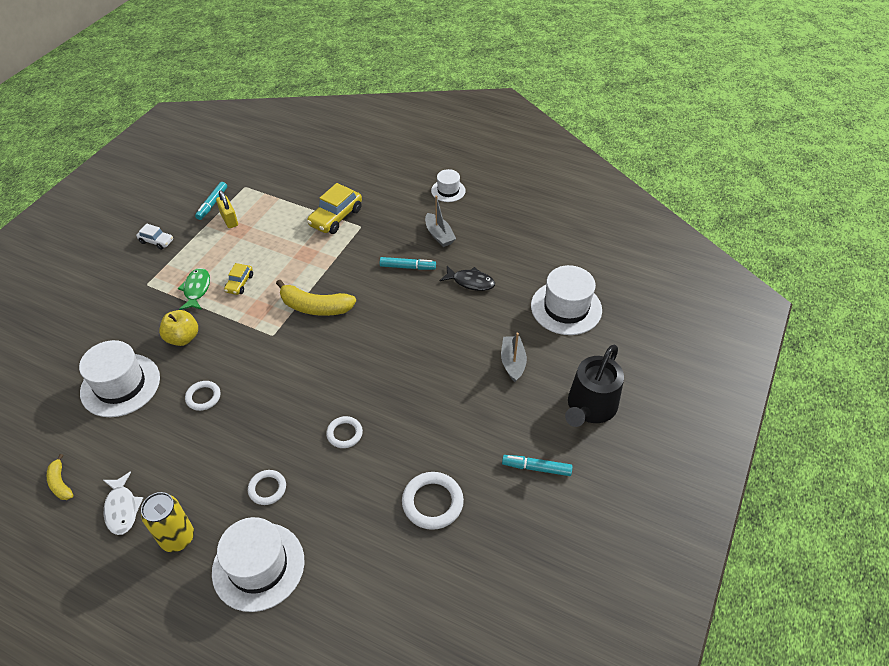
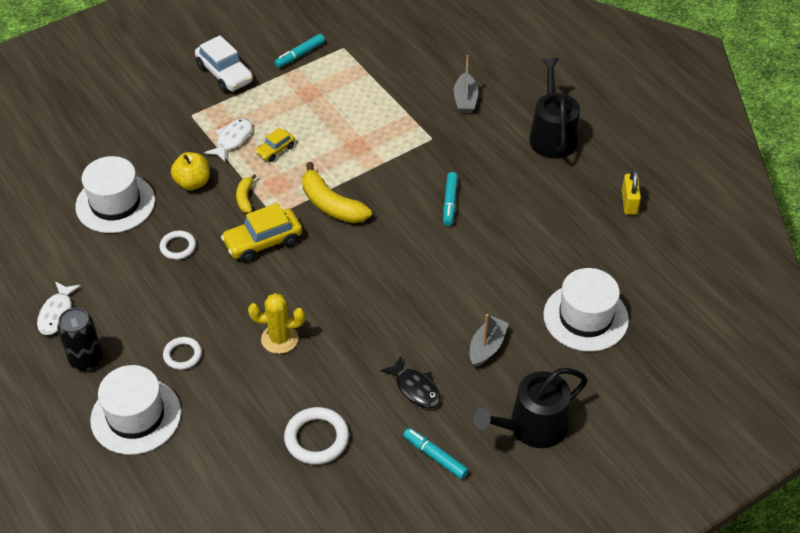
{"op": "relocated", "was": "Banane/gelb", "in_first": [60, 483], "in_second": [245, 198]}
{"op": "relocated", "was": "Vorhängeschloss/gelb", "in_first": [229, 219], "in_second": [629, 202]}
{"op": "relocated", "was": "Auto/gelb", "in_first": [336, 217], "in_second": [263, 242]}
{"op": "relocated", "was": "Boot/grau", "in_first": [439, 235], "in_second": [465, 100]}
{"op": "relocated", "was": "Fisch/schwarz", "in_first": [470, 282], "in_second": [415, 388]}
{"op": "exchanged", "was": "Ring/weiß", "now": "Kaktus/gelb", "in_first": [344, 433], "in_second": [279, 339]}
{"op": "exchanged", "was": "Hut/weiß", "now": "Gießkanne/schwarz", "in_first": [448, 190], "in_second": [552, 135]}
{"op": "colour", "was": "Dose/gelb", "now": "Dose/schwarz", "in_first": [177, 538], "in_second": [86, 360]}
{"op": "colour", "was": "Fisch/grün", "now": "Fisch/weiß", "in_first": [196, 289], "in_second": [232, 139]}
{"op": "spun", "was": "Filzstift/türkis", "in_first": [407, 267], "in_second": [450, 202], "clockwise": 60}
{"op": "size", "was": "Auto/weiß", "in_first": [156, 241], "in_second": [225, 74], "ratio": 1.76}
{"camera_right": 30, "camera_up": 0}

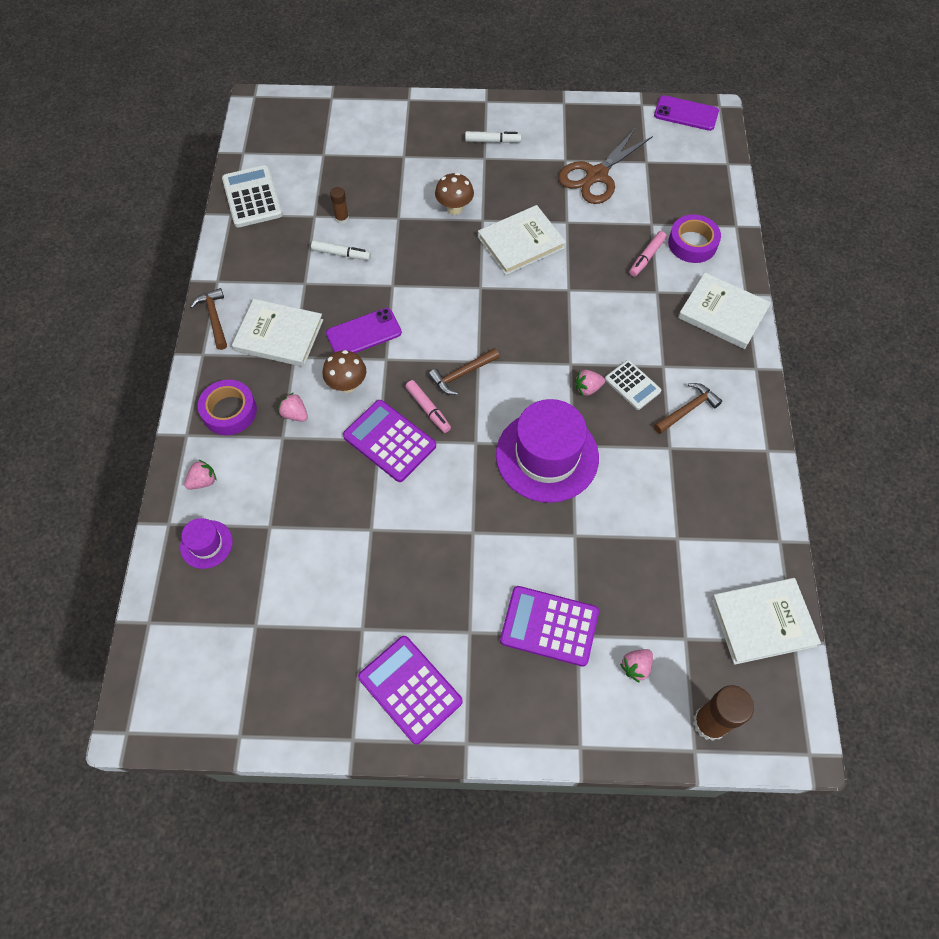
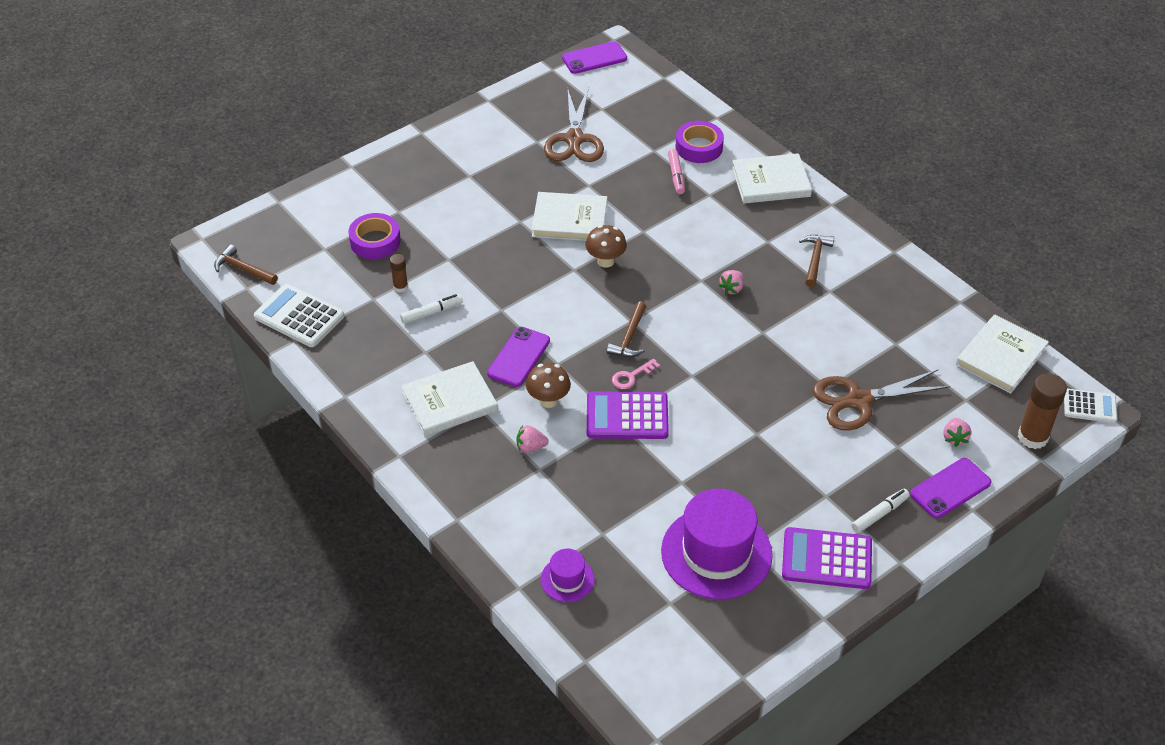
{"op": "missing", "was": "Erdbeere/rosa", "in_first": [203, 481]}
{"op": "missing", "was": "Taschenrechner/lila", "in_first": [549, 626]}
{"op": "appeared", "now": "Schere/braun", "in_second": [859, 400]}
{"op": "appeared", "now": "Handy/lila", "in_second": [950, 488]}
{"op": "relocated", "was": "Hammer/braun", "in_first": [214, 318], "in_second": [243, 269]}
{"op": "relocated", "was": "Klebeband/lila", "in_first": [229, 411], "in_second": [375, 241]}
{"op": "relocated", "was": "Pilz/braun", "in_first": [454, 208], "in_second": [605, 261]}
{"op": "relocated", "was": "Filzstift/weiß", "in_first": [492, 141], "in_second": [879, 514]}
{"op": "relocated", "was": "Hut/lila", "in_first": [547, 456], "in_second": [716, 553]}
{"op": "relocated", "was": "Taschenrechner/weiß", "in_first": [632, 385], "in_second": [1089, 406]}
{"op": "exchanged", "was": "Filzstift/rosa", "now": "Schlüssel/rosa", "in_first": [428, 409], "in_second": [631, 376]}
{"op": "spun", "was": "Buch/weiß", "in_first": [521, 242], "in_second": [569, 220], "clockwise": 75}
{"camera_right": -40, "camera_up": -15}

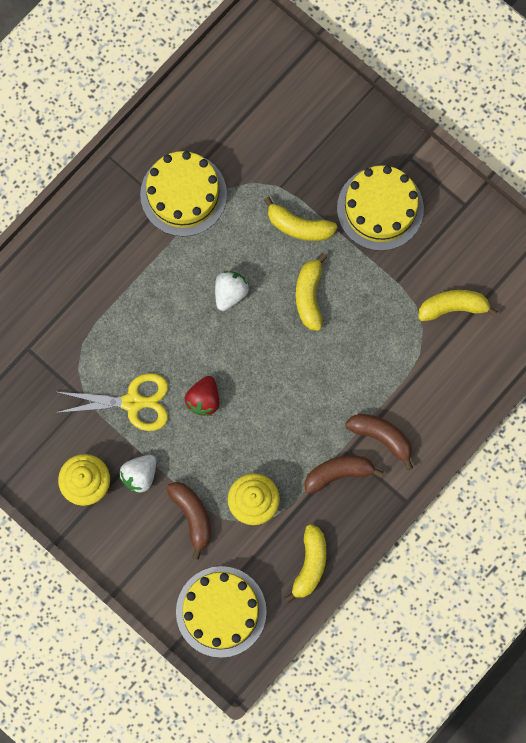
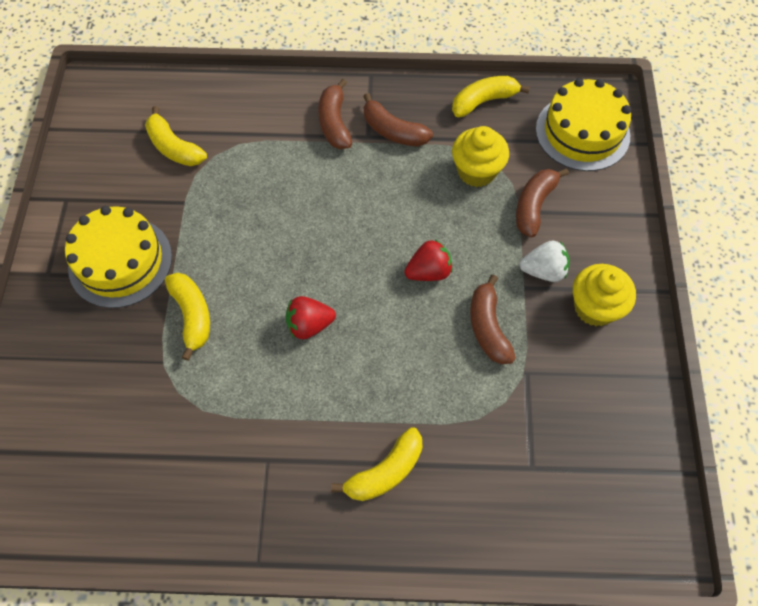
{"op": "missing", "was": "Kuchen/gelb", "in_first": [183, 194]}
{"op": "relocated", "was": "Banane/gelb", "in_first": [309, 296], "in_second": [385, 471]}
{"op": "exchanged", "was": "Schere/gelb", "now": "Banane/braun", "in_first": [133, 402], "in_second": [488, 327]}
{"op": "colour", "was": "Erdbeere/weiß", "now": "Erdbeere/rot", "in_first": [230, 293], "in_second": [309, 325]}
{"camera_right": -130, "camera_up": -15}

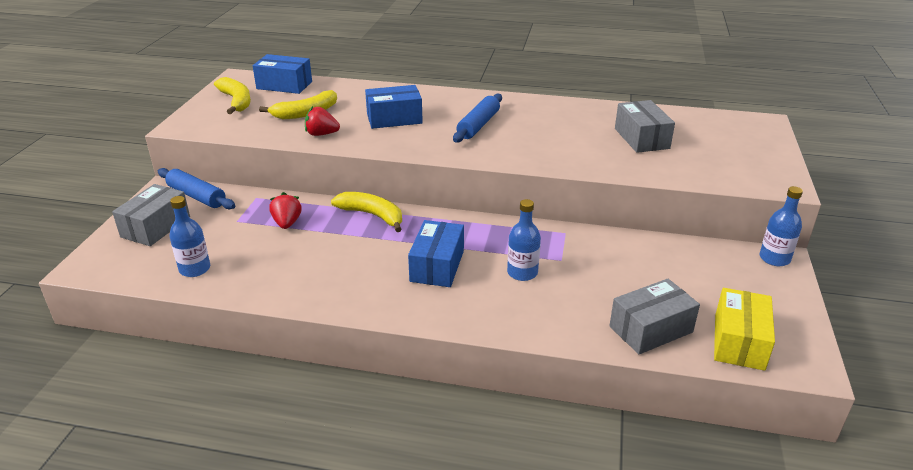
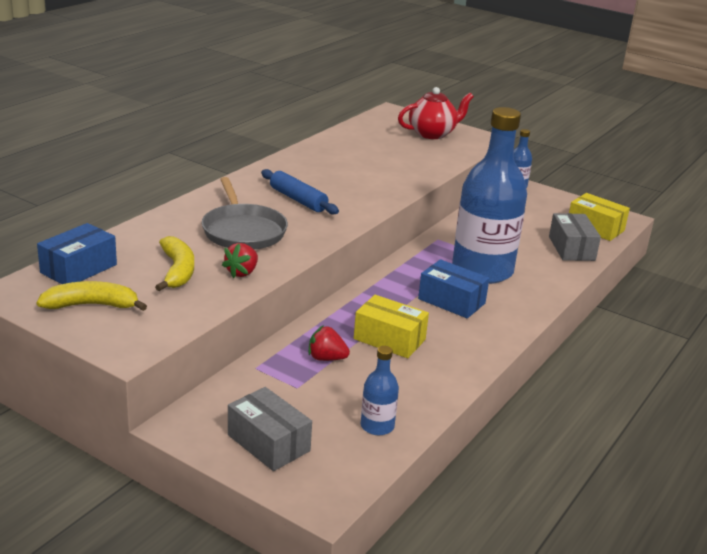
{"op": "missing", "was": "Nudelholz/blau", "in_first": [197, 196]}
{"op": "missing", "was": "Banane/gelb", "in_first": [372, 215]}
{"op": "missing", "was": "Schachtel/grau", "in_first": [641, 138]}
{"op": "appeared", "now": "Schachtel/gelb", "in_second": [389, 339]}
{"op": "appeared", "now": "Teekanne/rot", "in_second": [432, 134]}
{"op": "exchanged", "was": "Schachtel/blau", "now": "Pfanne/grau", "in_first": [394, 118], "in_second": [243, 231]}
{"op": "size", "was": "Flasche/blau", "in_first": [522, 273], "in_second": [482, 270], "ratio": 2.36}
{"camera_right": -70, "camera_up": -5}

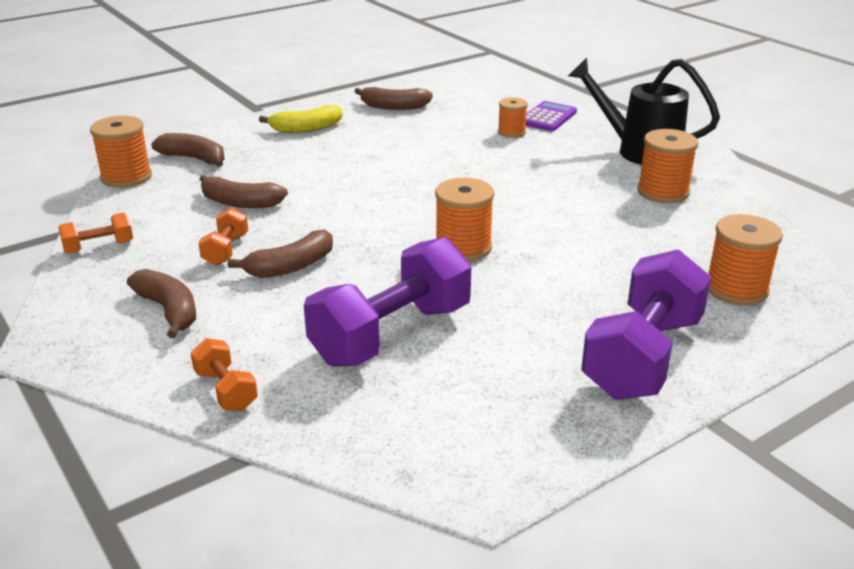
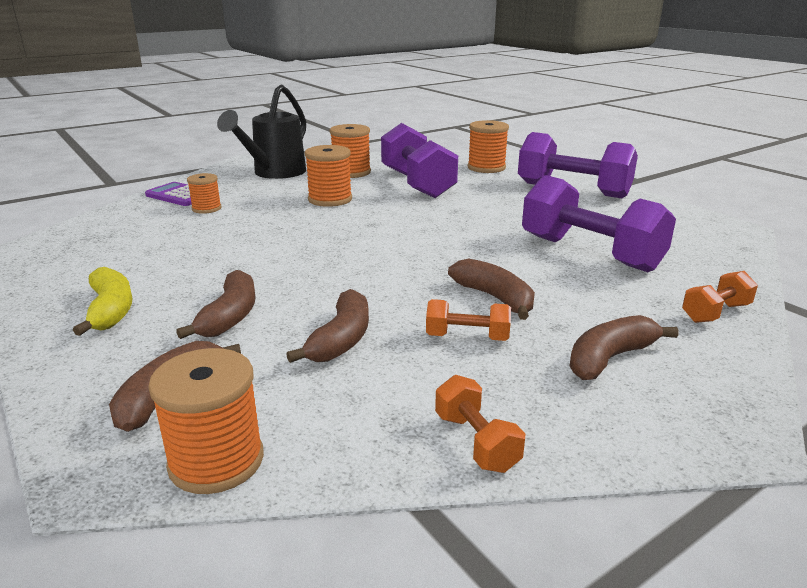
{"op": "appeared", "now": "Hantel/lila", "in_second": [417, 184]}
{"op": "relocated", "was": "Banane/braun", "in_first": [394, 107], "in_second": [230, 316]}
{"op": "relocated", "was": "Garnrolle/orange", "in_first": [463, 247], "in_second": [330, 199]}
{"camera_right": -90, "camera_up": -5}

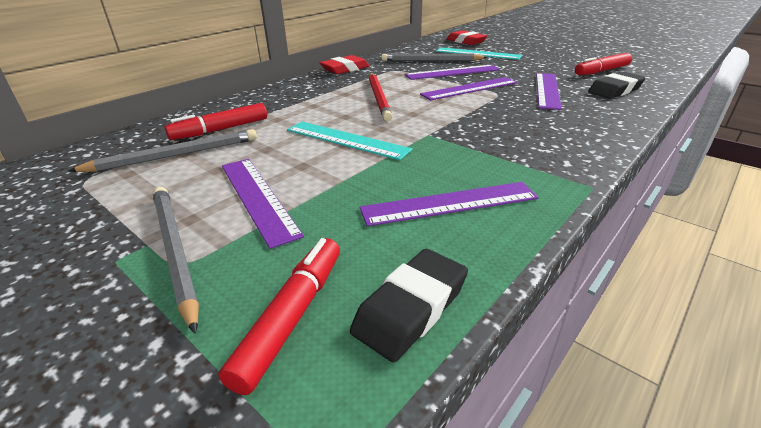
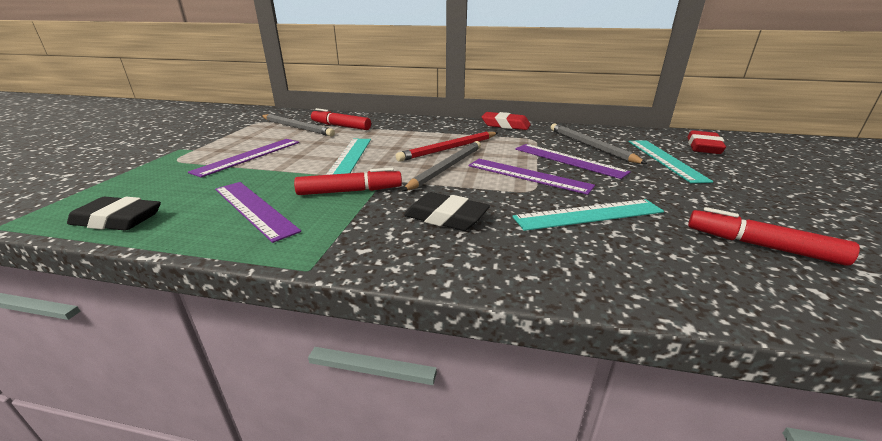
{"op": "relocated", "was": "Bleistift/grau", "in_first": [174, 251], "in_second": [446, 168]}
{"op": "relocated", "was": "Filzstift/rot", "in_first": [291, 317], "in_second": [349, 191]}
{"op": "relocated", "was": "Radiergummi/schwarz", "in_first": [615, 90], "in_second": [446, 217]}
{"op": "colour", "was": "Lineal/lila", "now": "Lineal/türkis", "in_first": [547, 90], "in_second": [588, 215]}
{"camera_right": 60, "camera_up": -5}

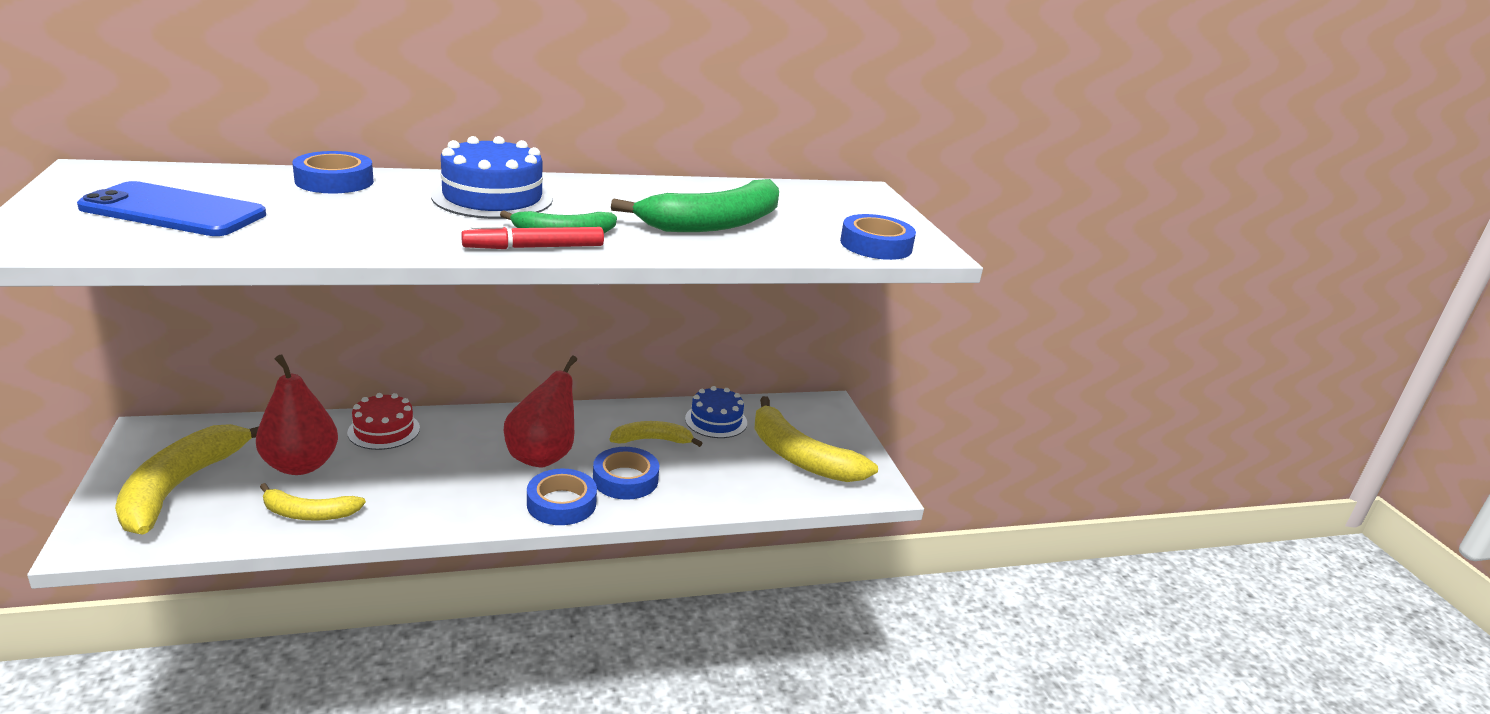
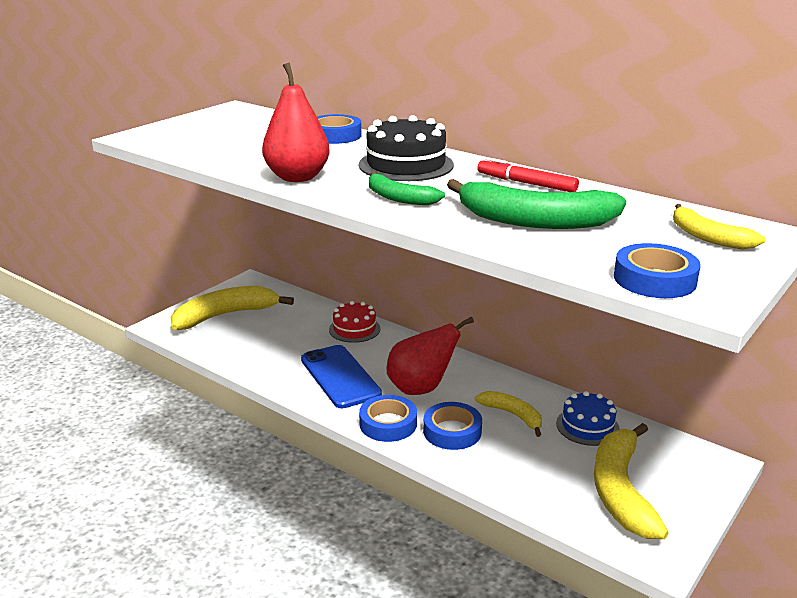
{"op": "relocated", "was": "Handy/blau", "in_first": [174, 211], "in_second": [340, 377]}
{"op": "relocated", "was": "Birne/rot", "in_first": [301, 465], "in_second": [297, 177]}
{"op": "relocated", "was": "Banane/gelb", "in_first": [308, 513], "in_second": [707, 237]}
{"op": "relocated", "was": "Filzstift/rot", "in_first": [534, 247], "in_second": [526, 183]}
{"op": "colour", "was": "Kuchen/blau", "now": "Kuchen/schwarz", "in_first": [492, 197], "in_second": [406, 165]}
{"camera_right": 55, "camera_up": 0}

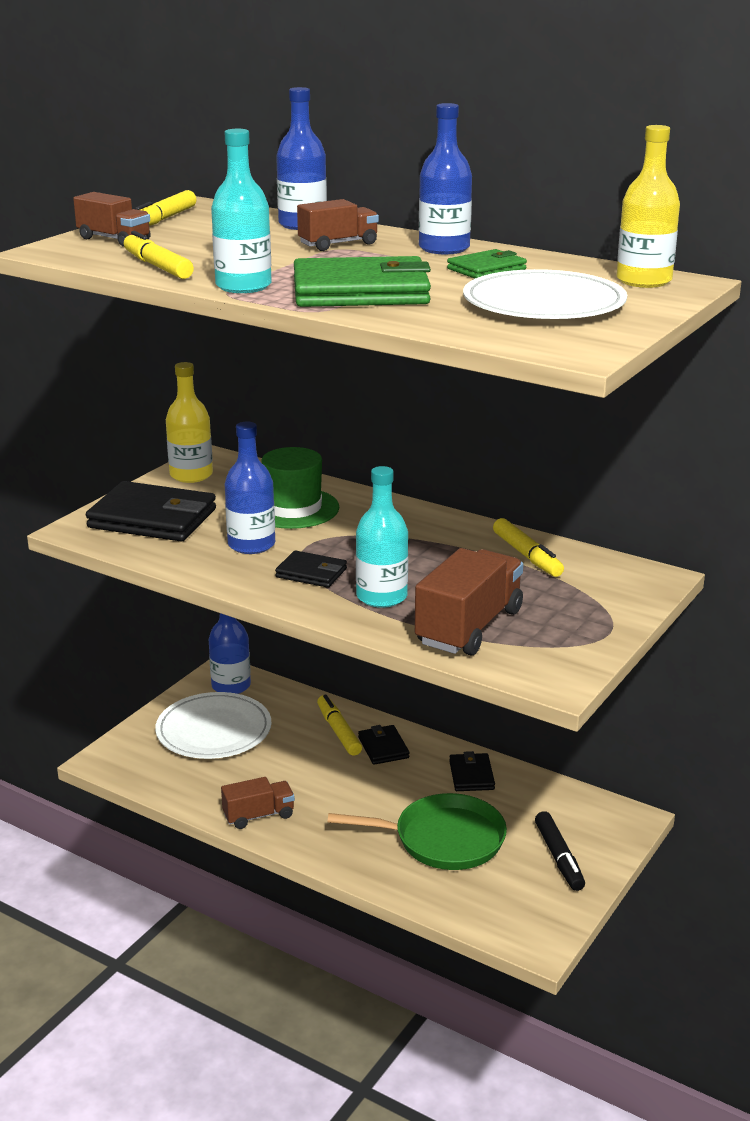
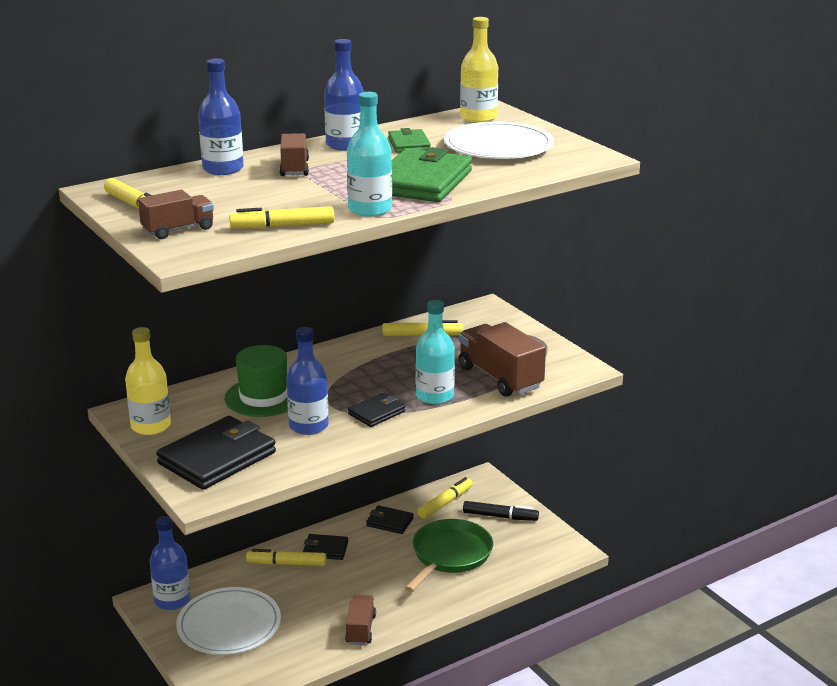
{"op": "appeared", "now": "Filzstift/gelb", "in_second": [445, 503]}
{"camera_right": -65, "camera_up": 0}

